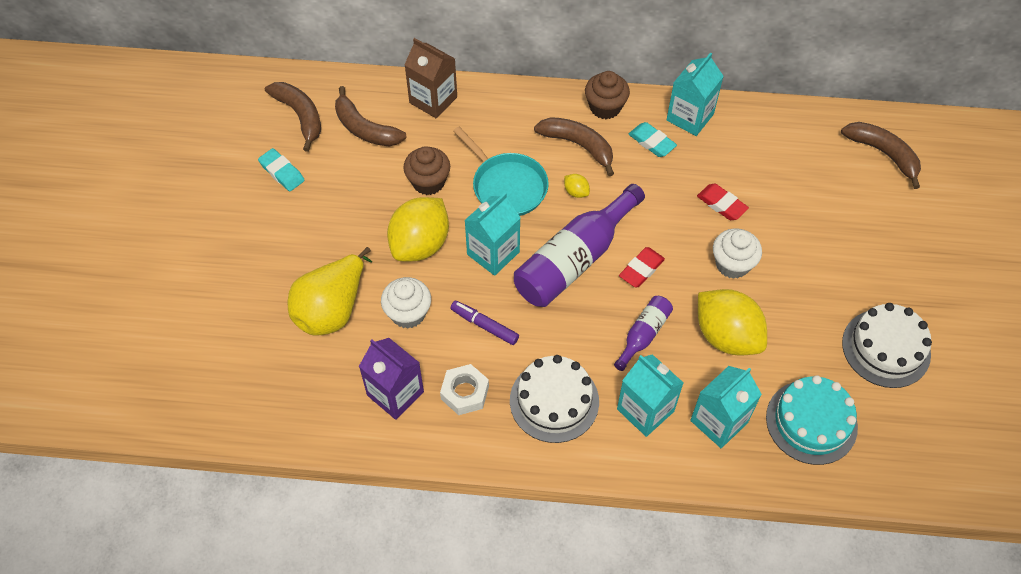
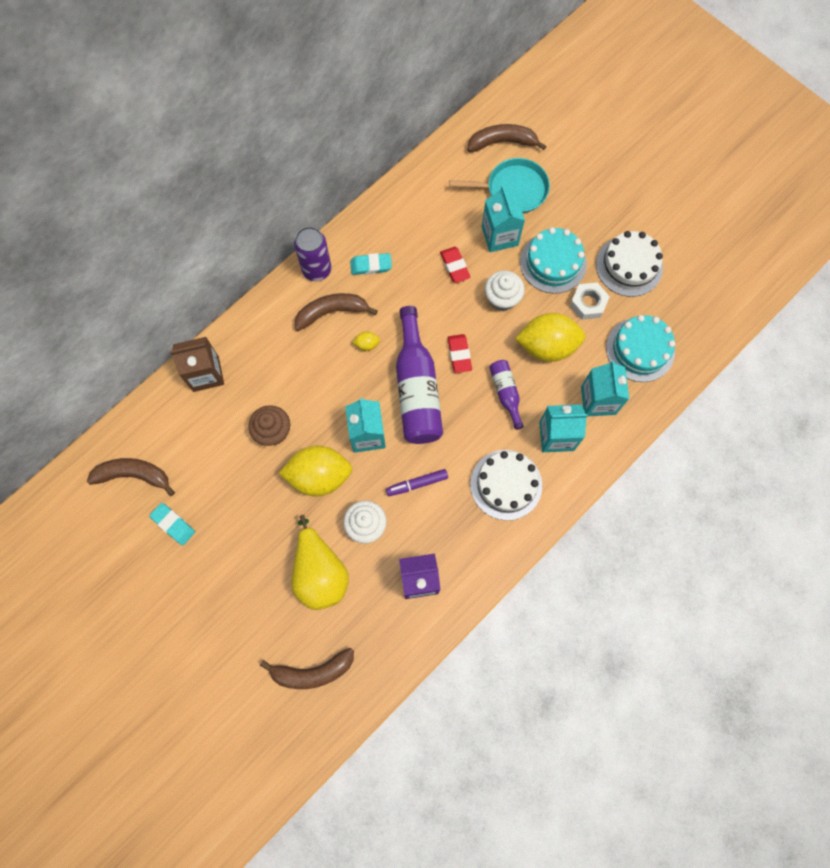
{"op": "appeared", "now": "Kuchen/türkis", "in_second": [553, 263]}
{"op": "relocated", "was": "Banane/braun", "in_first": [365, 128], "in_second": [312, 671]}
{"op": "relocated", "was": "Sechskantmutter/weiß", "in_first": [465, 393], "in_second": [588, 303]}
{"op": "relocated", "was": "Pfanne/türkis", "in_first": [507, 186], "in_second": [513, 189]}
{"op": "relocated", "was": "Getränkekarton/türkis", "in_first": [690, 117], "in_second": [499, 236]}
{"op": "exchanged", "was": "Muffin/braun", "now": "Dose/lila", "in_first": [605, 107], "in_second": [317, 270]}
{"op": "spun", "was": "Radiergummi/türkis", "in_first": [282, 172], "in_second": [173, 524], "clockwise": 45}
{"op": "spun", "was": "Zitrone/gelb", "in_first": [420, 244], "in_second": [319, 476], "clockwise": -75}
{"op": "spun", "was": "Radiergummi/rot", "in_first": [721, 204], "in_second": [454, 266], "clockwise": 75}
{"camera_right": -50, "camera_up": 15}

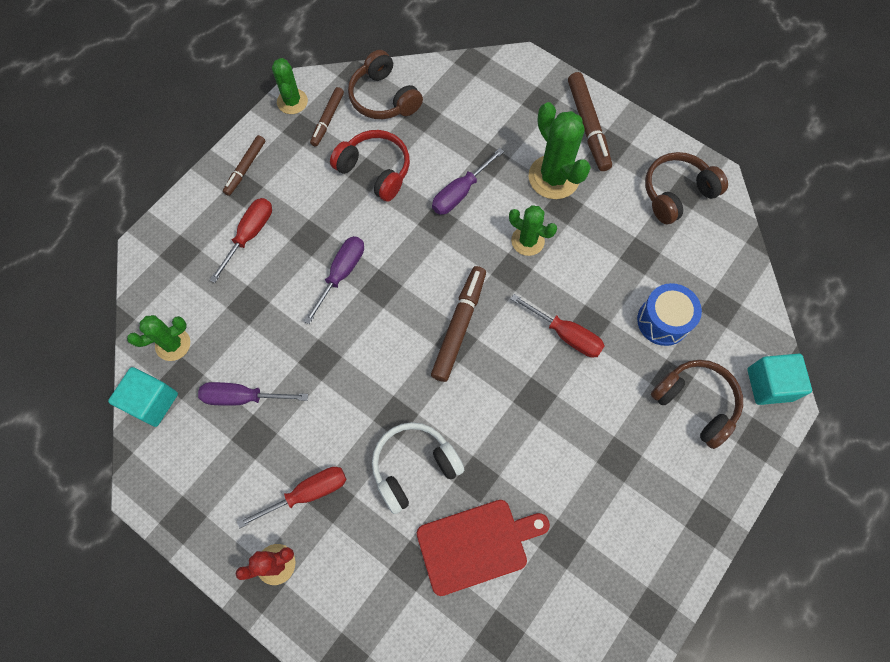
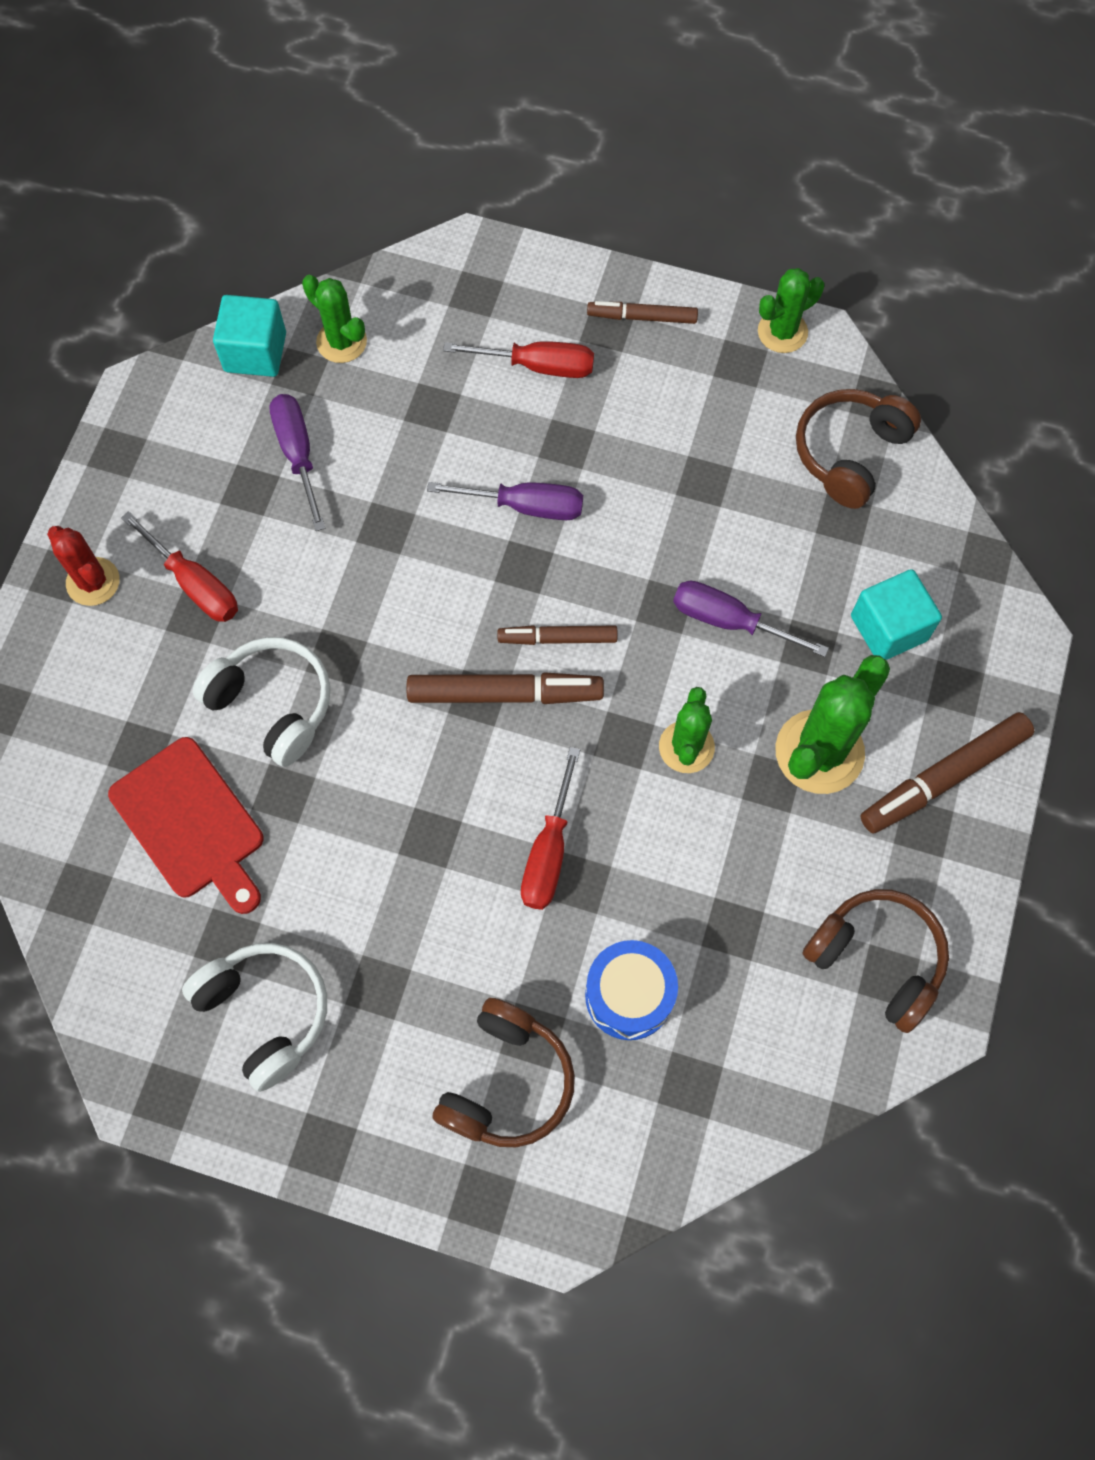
{"op": "missing", "was": "Kopfhörer/rot", "in_first": [375, 170]}
{"op": "appeared", "now": "Kopfhörer/weiß", "in_second": [265, 1012]}
{"op": "relocated", "was": "Filzstift/braun", "in_first": [328, 119], "in_second": [558, 638]}
{"op": "relocated", "was": "Kubus/türkis", "in_first": [769, 384], "in_second": [888, 628]}
{"camera_right": 70, "camera_up": 0}

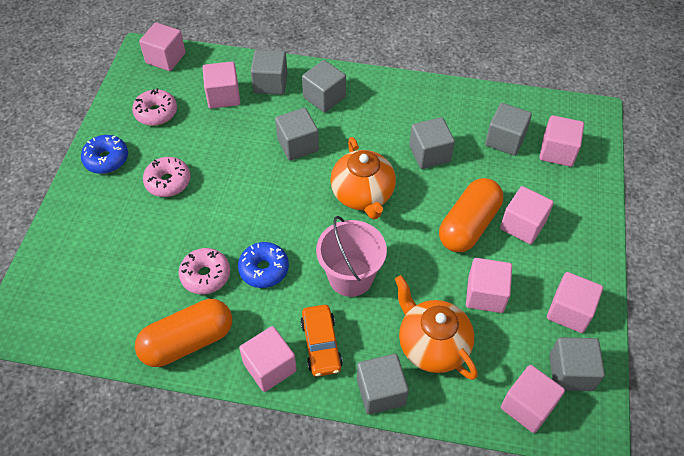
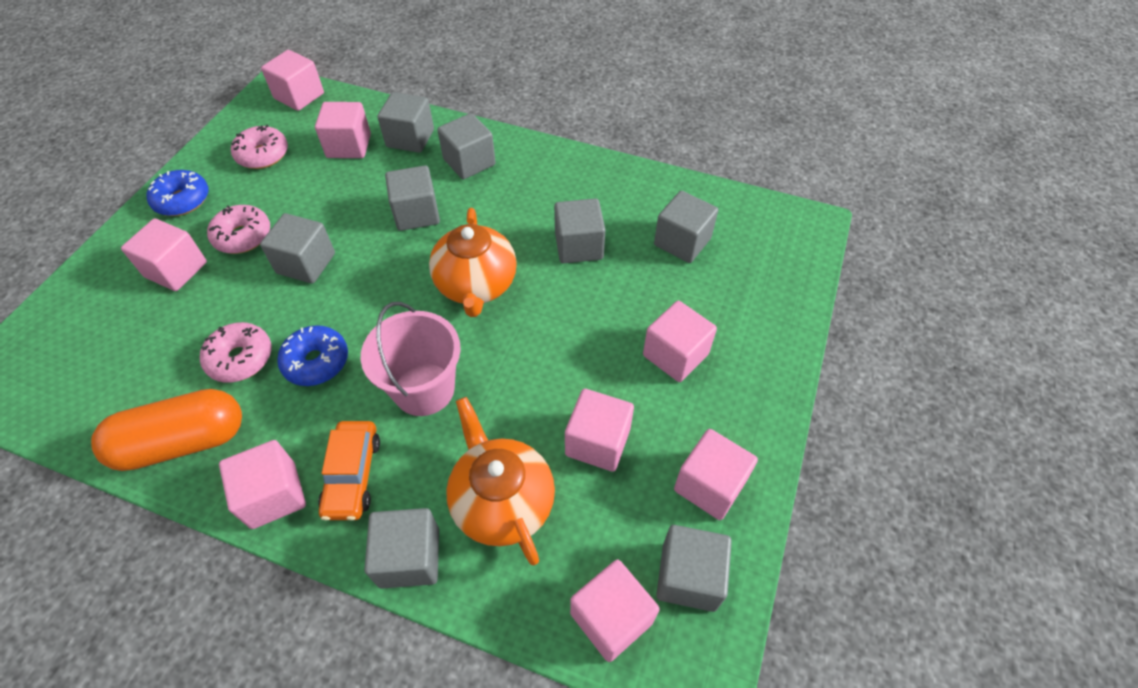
{"op": "missing", "was": "Kapsel/orange", "in_first": [468, 225]}
{"op": "appeared", "now": "Kubus/grau", "in_second": [306, 263]}
{"op": "relocated", "was": "Kubus/rosa", "in_first": [557, 152], "in_second": [176, 269]}
{"camera_right": 10, "camera_up": 0}

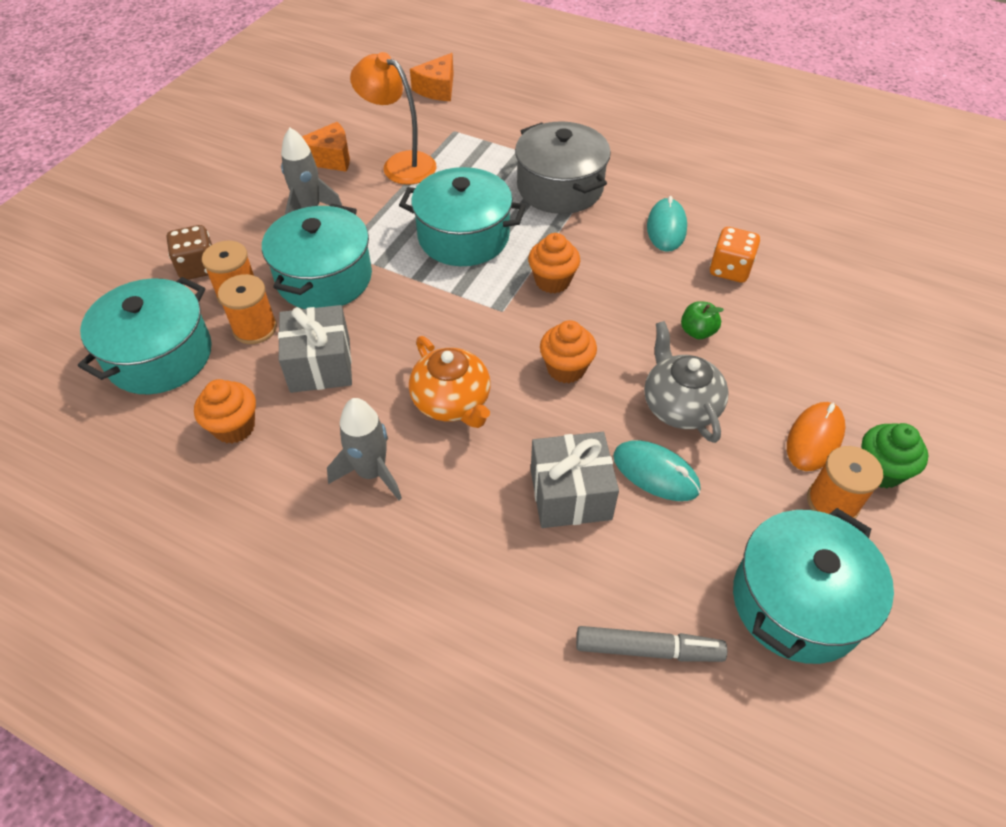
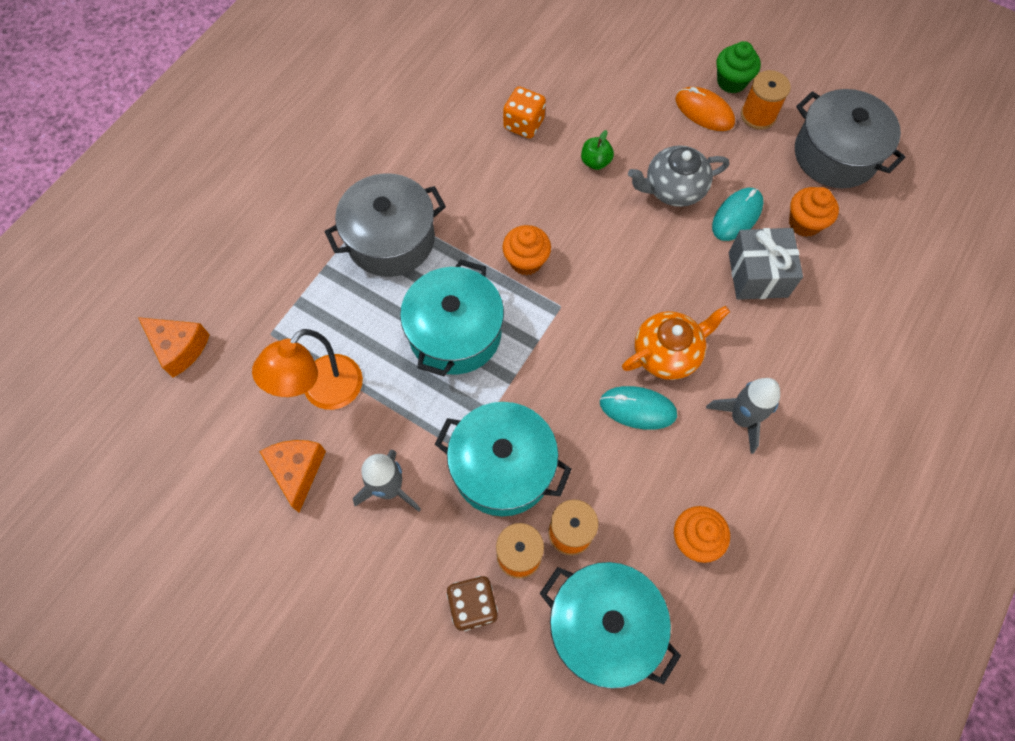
{"op": "missing", "was": "Geschenk/grau", "in_first": [320, 365]}
{"op": "missing", "was": "Filzstift/grau", "in_first": [647, 649]}
{"op": "relocated", "was": "Muffin/orange", "in_first": [566, 368], "in_second": [804, 223]}
{"op": "relocated", "was": "Computermaus/türkis", "in_first": [666, 228], "in_second": [637, 408]}
{"op": "colour", "was": "Kochtopf/türkis", "now": "Kochtopf/grau", "in_first": [796, 602], "in_second": [835, 154]}
{"camera_right": -85, "camera_up": 15}

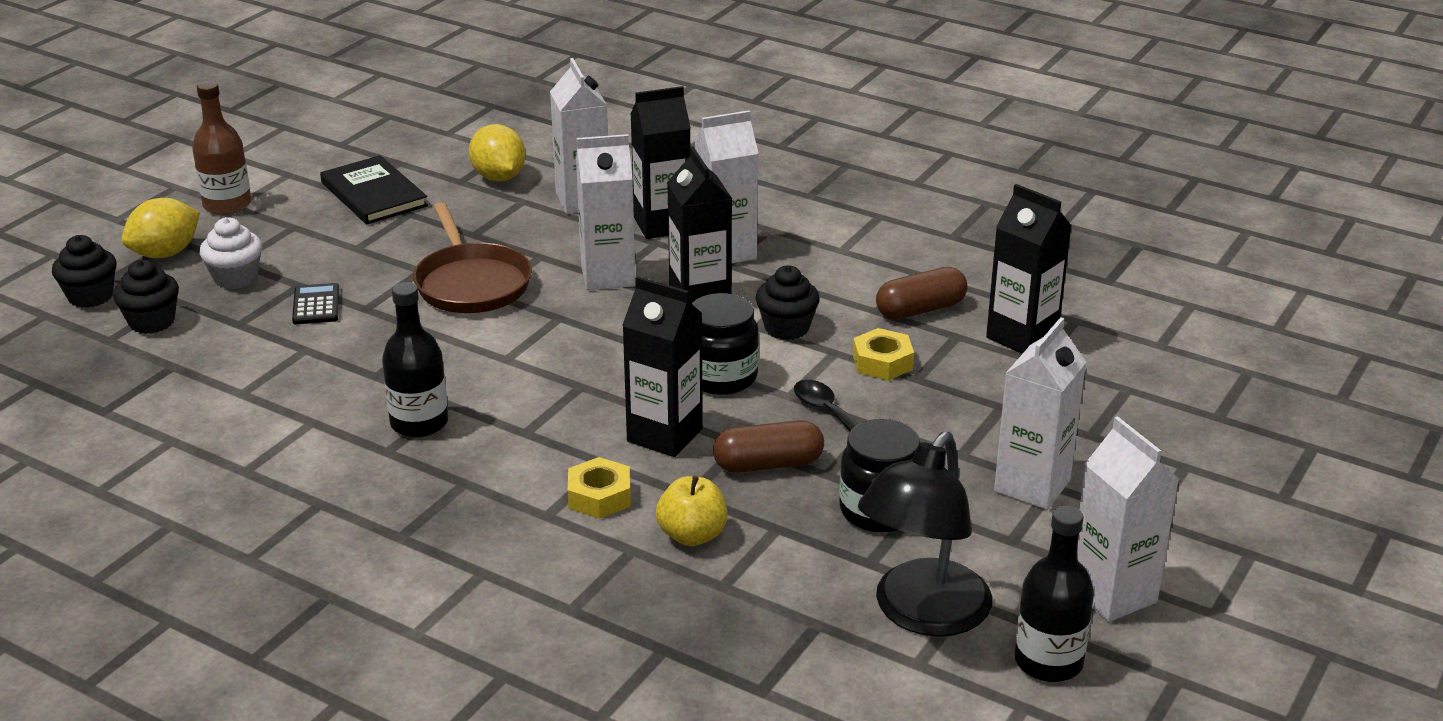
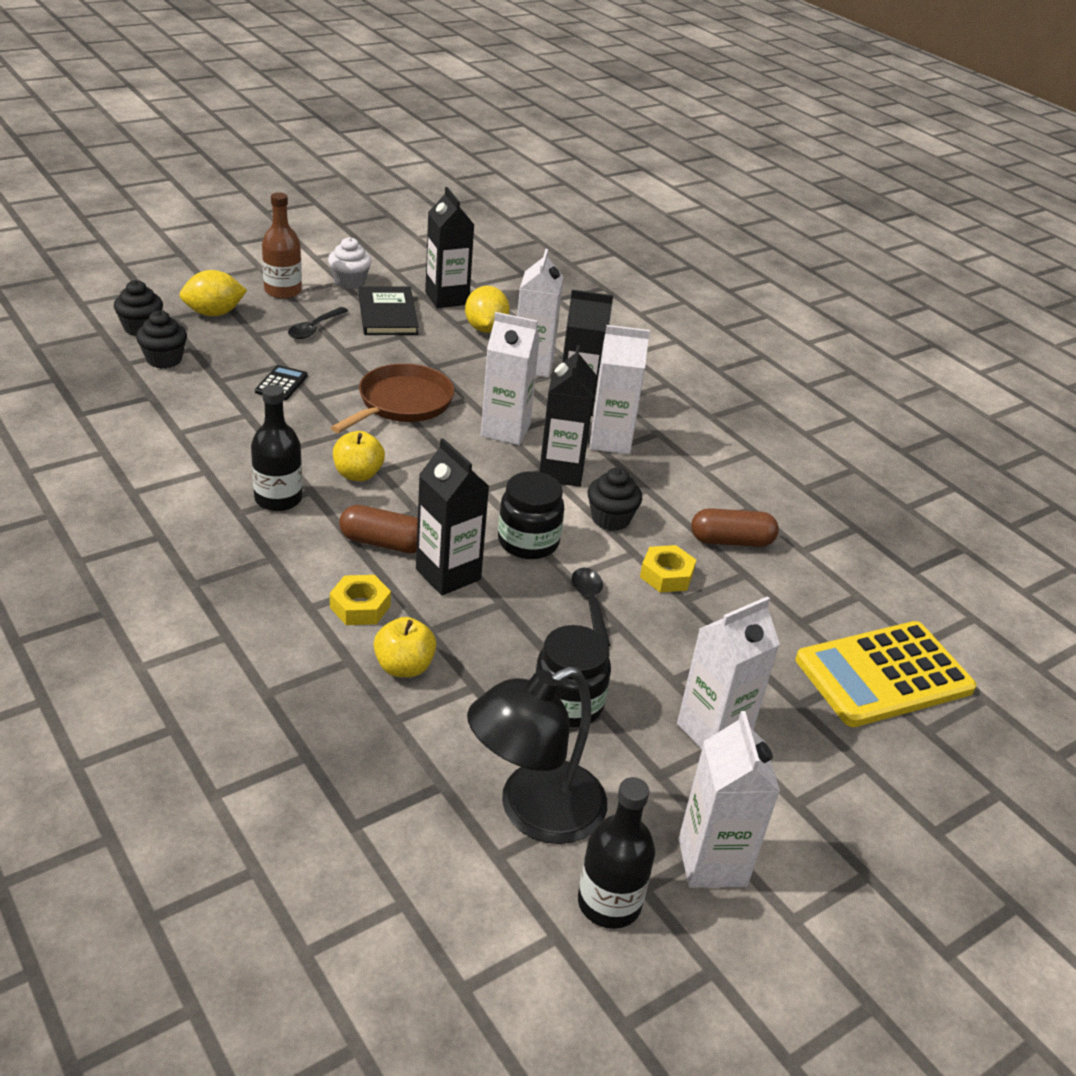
{"op": "appeared", "now": "Löffel/schwarz", "in_second": [314, 329]}
{"op": "appeared", "now": "Apfel/gelb", "in_second": [358, 474]}
{"op": "appeared", "now": "Taschenrechner/gelb", "in_second": [883, 675]}
{"op": "relocated", "was": "Muffin/weiß", "in_first": [235, 278], "in_second": [349, 282]}
{"op": "relocated", "was": "Kapsel/braun", "in_first": [768, 464], "in_second": [383, 543]}
{"op": "relocated", "was": "Getränkekarton/schwarz", "in_first": [1022, 337], "in_second": [447, 298]}
{"op": "spun", "was": "Pfanne/braun", "in_first": [471, 283], "in_second": [402, 403], "clockwise": -150}
{"camera_right": 20, "camera_up": 5}

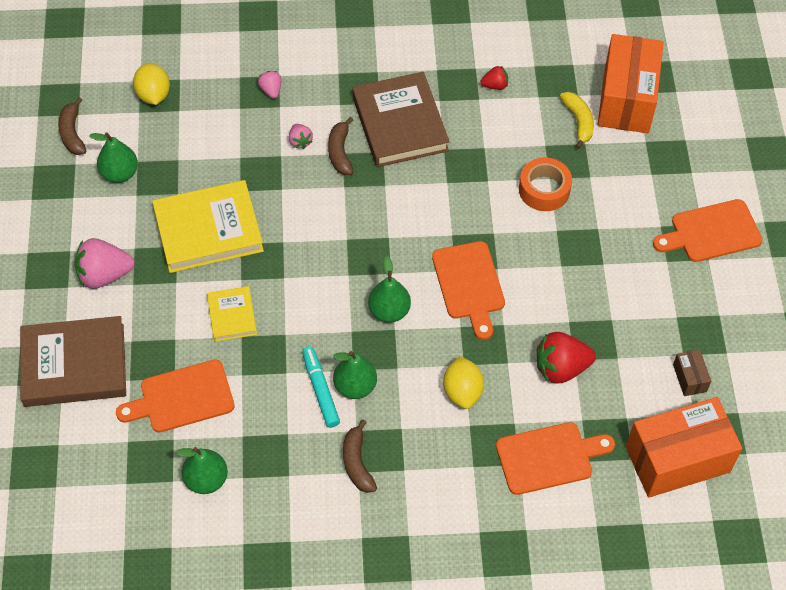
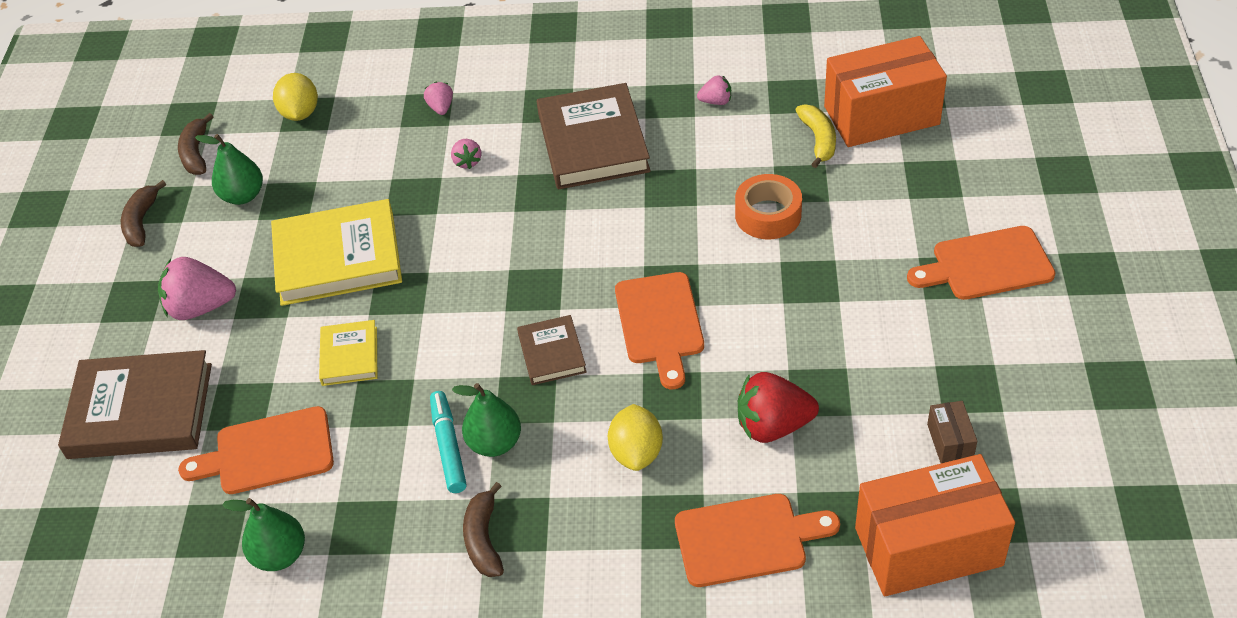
{"op": "relocated", "was": "Banane/braun", "in_first": [340, 152], "in_second": [141, 222]}
{"op": "exchanged", "was": "Birne/grün", "now": "Buch/braun", "in_first": [389, 311], "in_second": [551, 353]}
{"op": "colour", "was": "Erdbeere/rot", "now": "Erdbeere/rosa", "in_first": [495, 85], "in_second": [716, 101]}
{"op": "spun", "was": "Schachtel/orange", "in_first": [626, 99], "in_second": [881, 115], "clockwise": 60}
{"camera_right": 10, "camera_up": -10}

